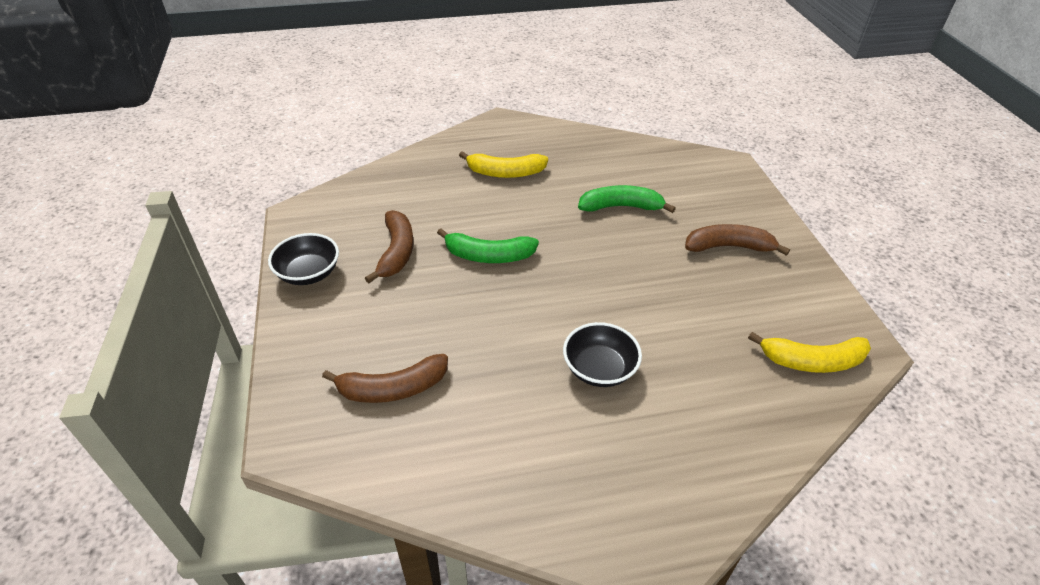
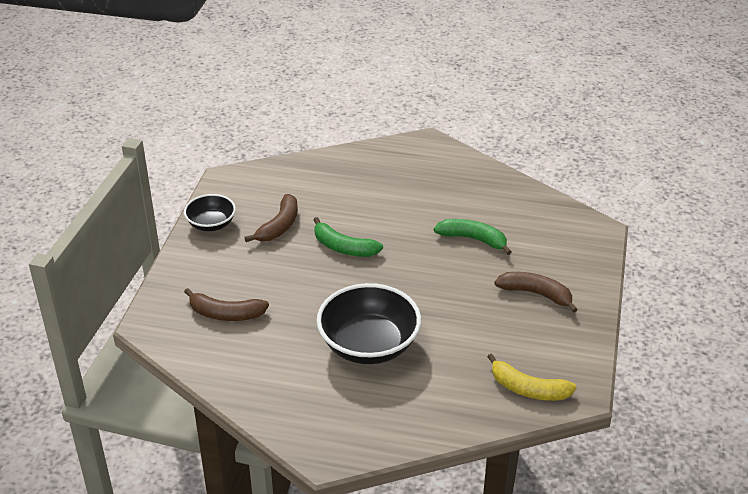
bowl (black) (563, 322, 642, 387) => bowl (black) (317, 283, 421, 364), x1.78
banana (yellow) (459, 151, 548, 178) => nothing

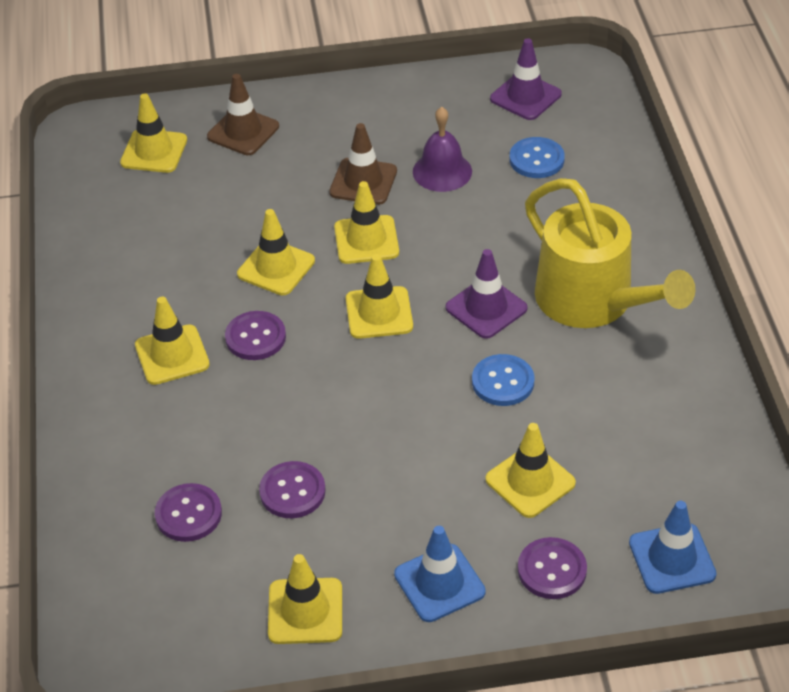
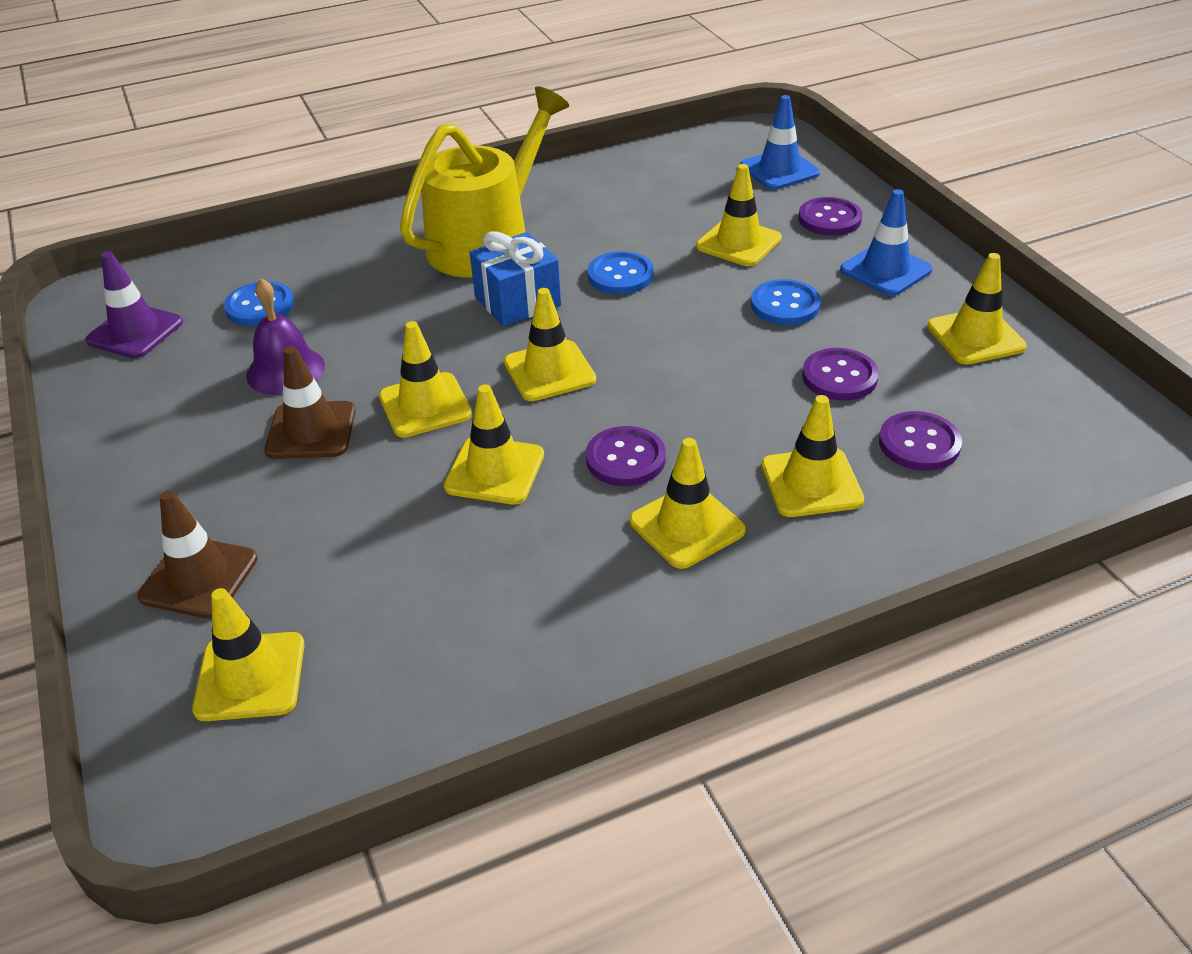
traffic cone (purple) (446, 249, 528, 339) => gift (blue) (470, 231, 561, 327)
nothing => button (blue) (751, 279, 821, 325)
nothing => traffic cone (yellow) (761, 395, 864, 517)

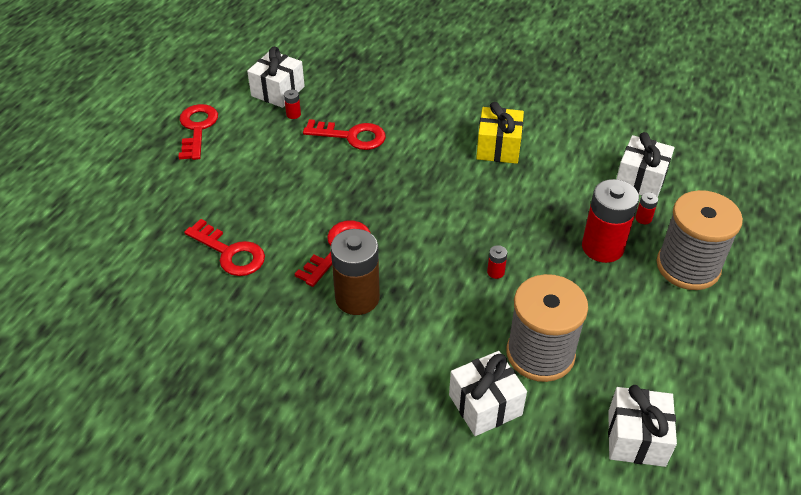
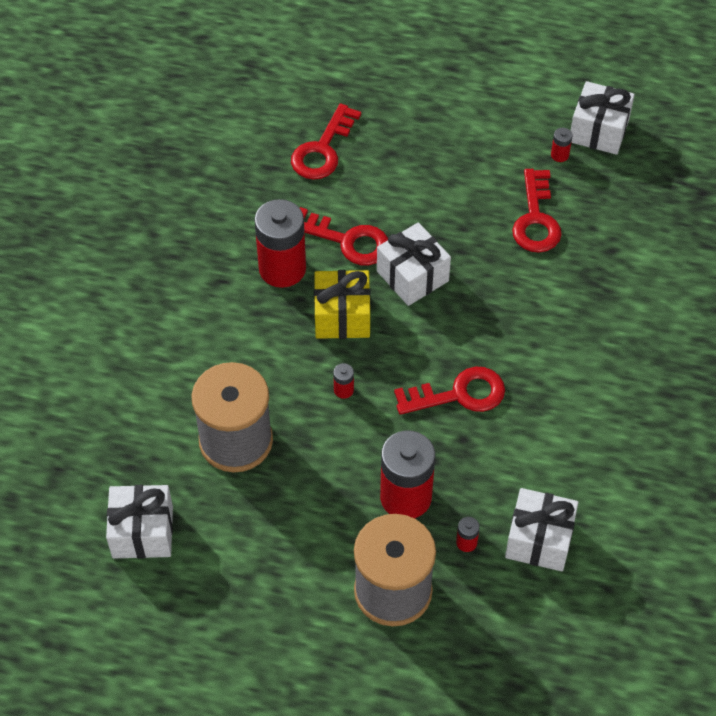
battery (brown) (331, 229, 380, 315) => battery (red) (254, 199, 306, 288)
gift (yellow) (476, 102, 524, 164) => gift (yellow) (314, 270, 371, 339), moved
gift (white) (449, 351, 527, 436) => gift (white) (377, 222, 451, 306), moved
key (red) (179, 104, 218, 160) => key (red) (394, 367, 505, 415), moved

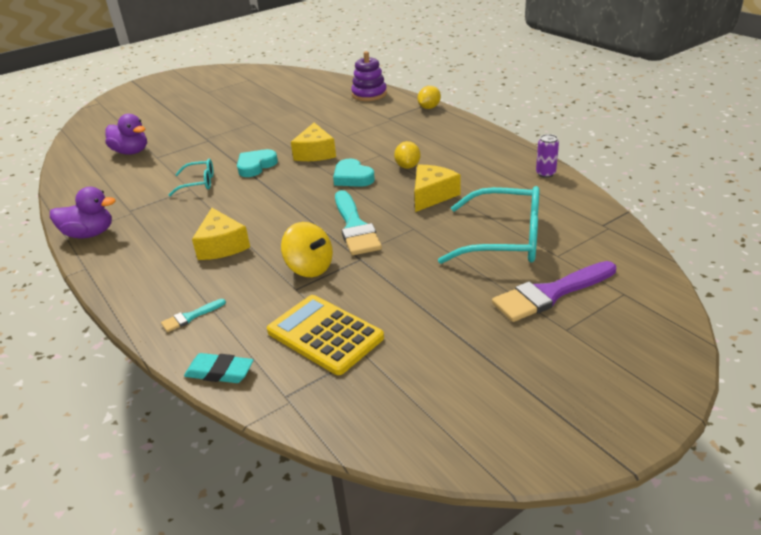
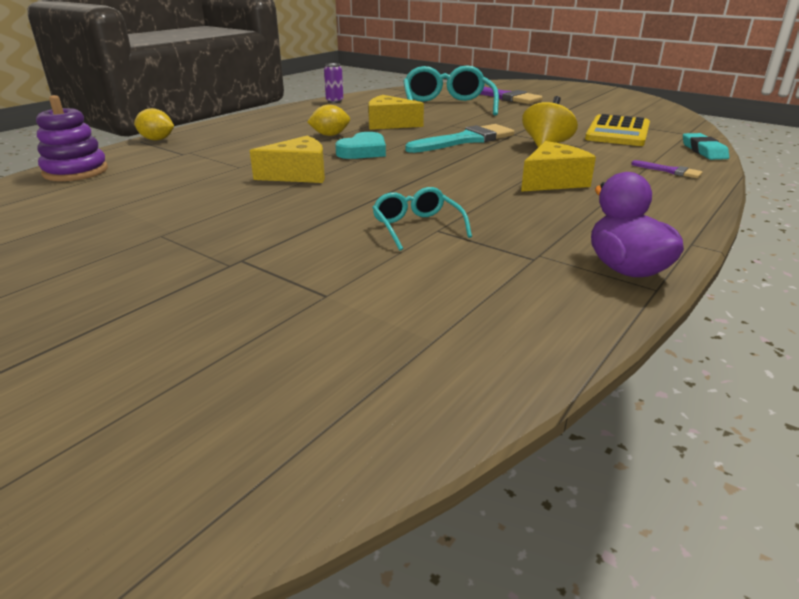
brush (turquoise) (161, 299, 226, 332) => brush (purple) (631, 160, 703, 178)
duck (purple) (106, 114, 147, 155) => nothing
heart (turquoise) (237, 149, 278, 177) => nothing

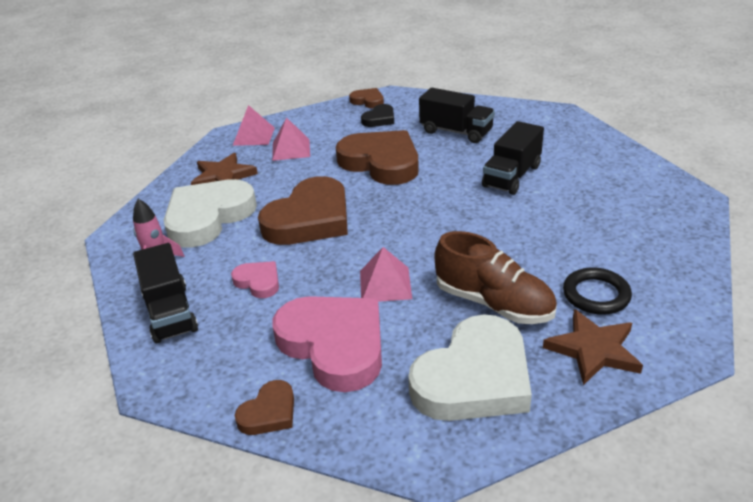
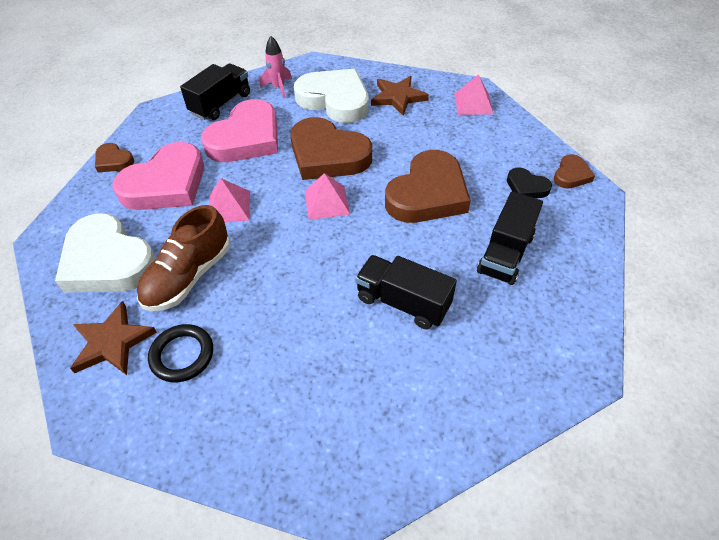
truck (black) (133, 243, 198, 343) => truck (black) (180, 63, 250, 120), 150 degrees clockwise
heart (pink) (231, 261, 279, 298) => heart (pink) (201, 99, 278, 162), x2.11
pyramid (pink) (272, 117, 310, 161) => pyramid (pink) (305, 173, 350, 220), moved

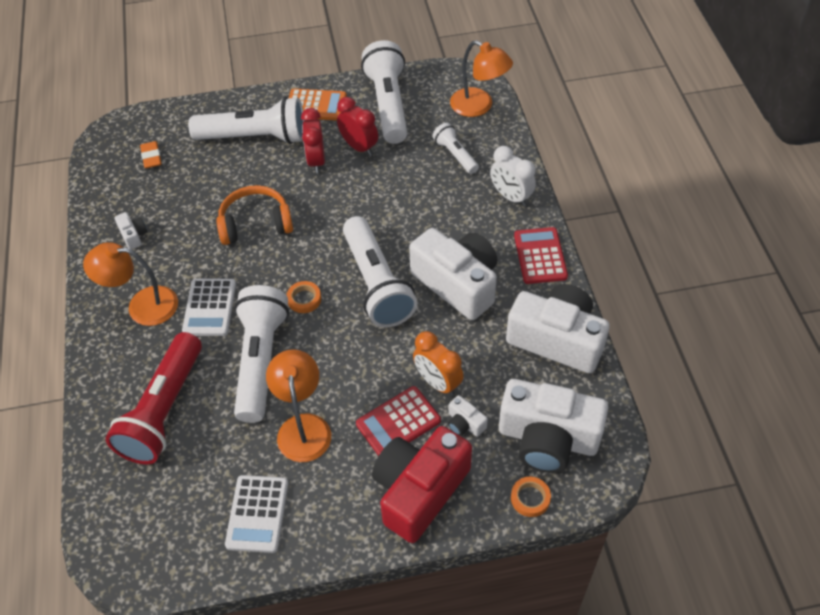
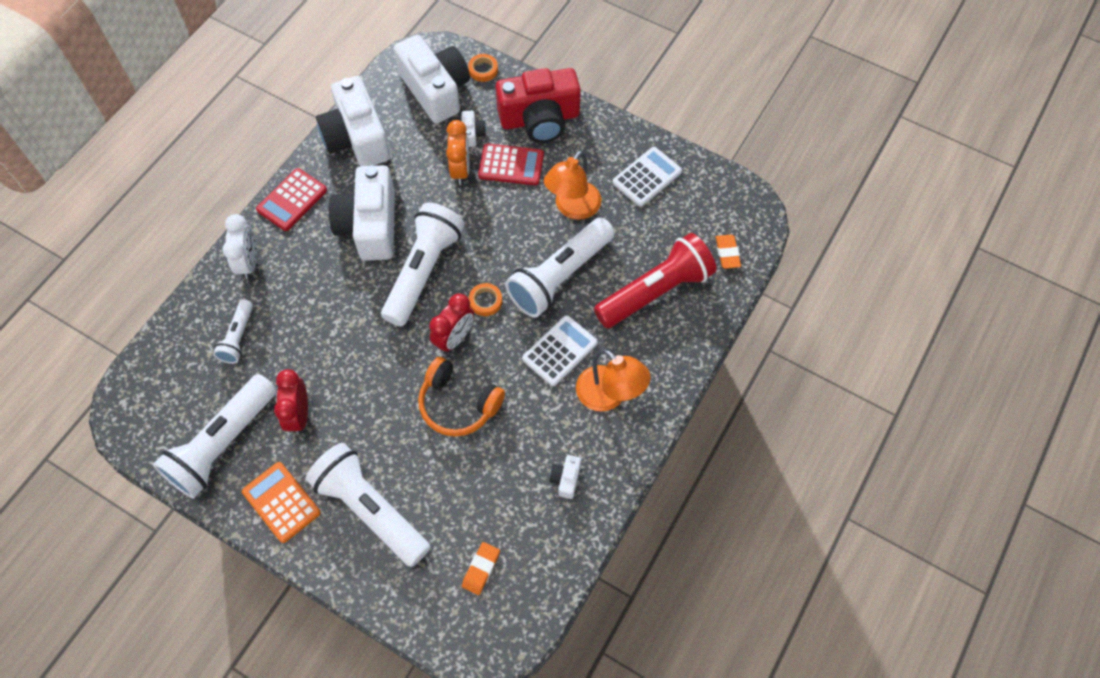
clock (red) (301, 108, 325, 173) => clock (red) (429, 293, 474, 353), moved
nothing => eraser (orange) (716, 235, 741, 269)
lamp (orange) (450, 40, 513, 117) => nothing

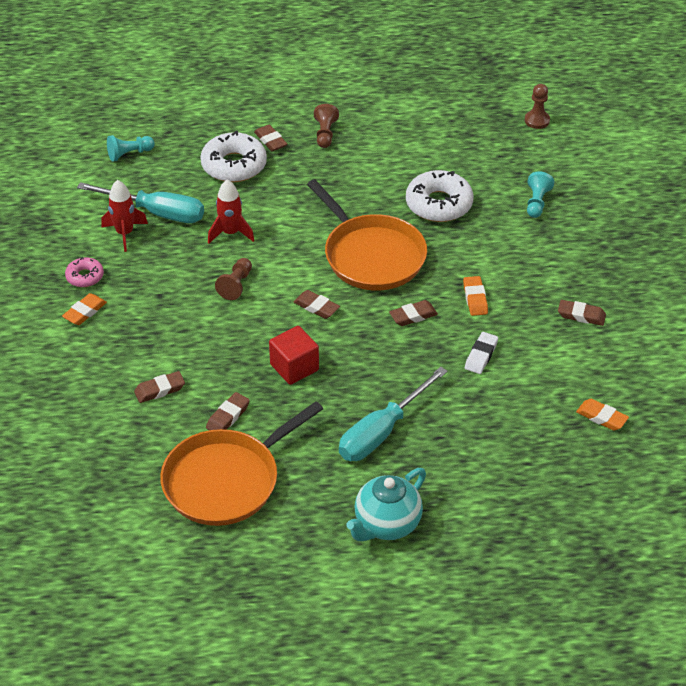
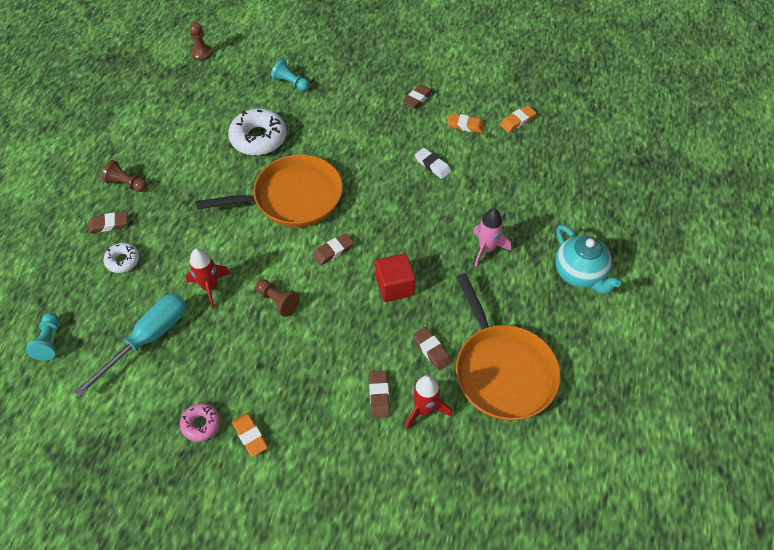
donut (white) (200, 131, 267, 182) => donut (white) (103, 243, 140, 273), x0.54
rocket (red) (101, 180, 148, 252) => rocket (red) (405, 375, 452, 429), moved
eraser (orange) (463, 276, 488, 316) => eraser (orange) (447, 113, 485, 133), moved
screwdriver (turquoise) (339, 367, 448, 461) => rocket (pink) (473, 208, 511, 267)
eraser (brown) (389, 300, 438, 326) => nothing

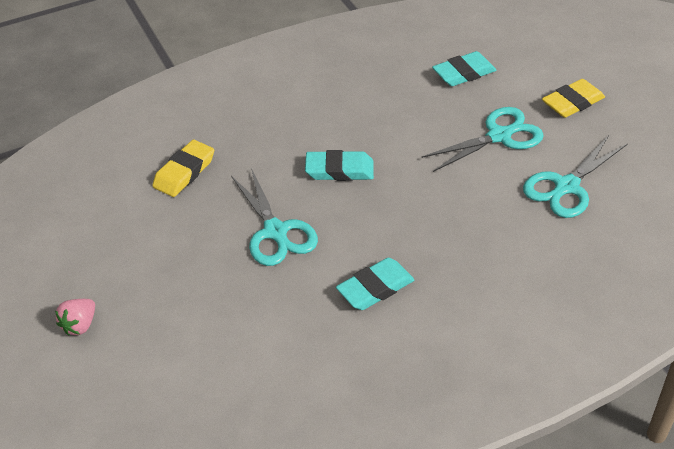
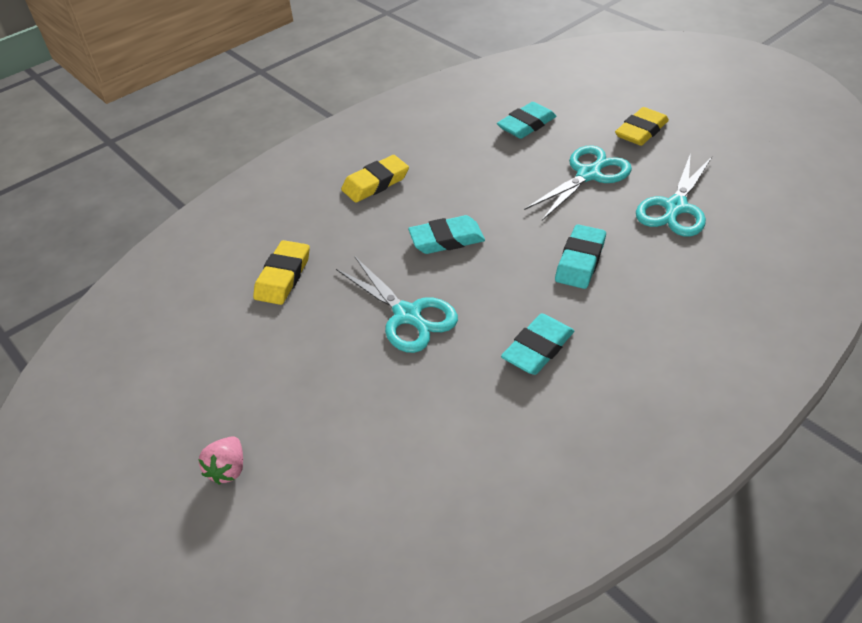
nothing => eraser (yellow) (341, 155, 409, 203)
nothing => eraser (turquoise) (555, 224, 606, 289)

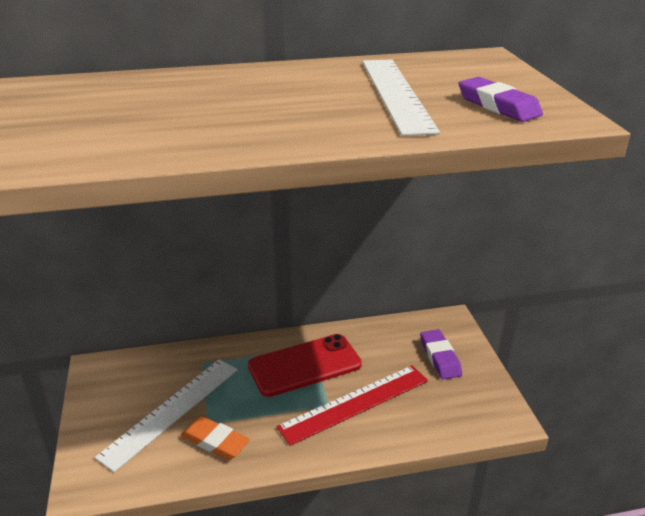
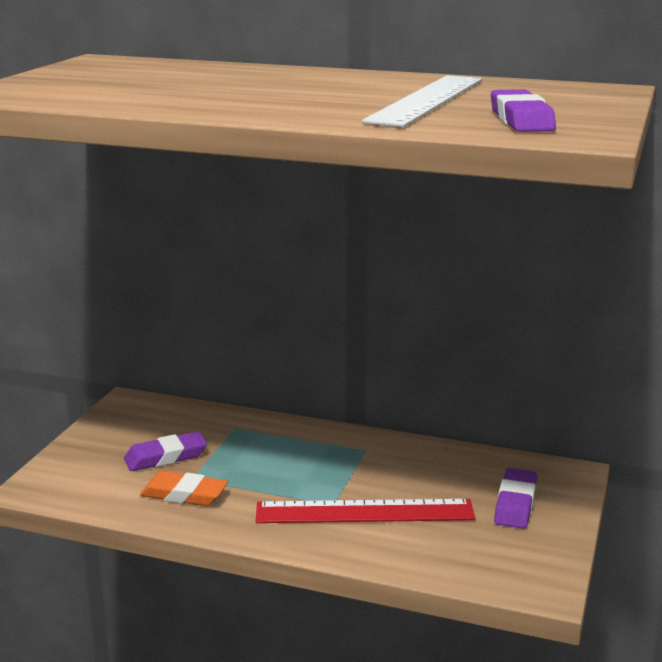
ruler (white) (95, 359, 238, 472) => eraser (purple) (124, 431, 207, 471)
eraser (orange) (181, 416, 250, 460) => eraser (orange) (140, 471, 228, 506), 45 degrees counterclockwise
phone (red) (248, 334, 362, 397) => nothing

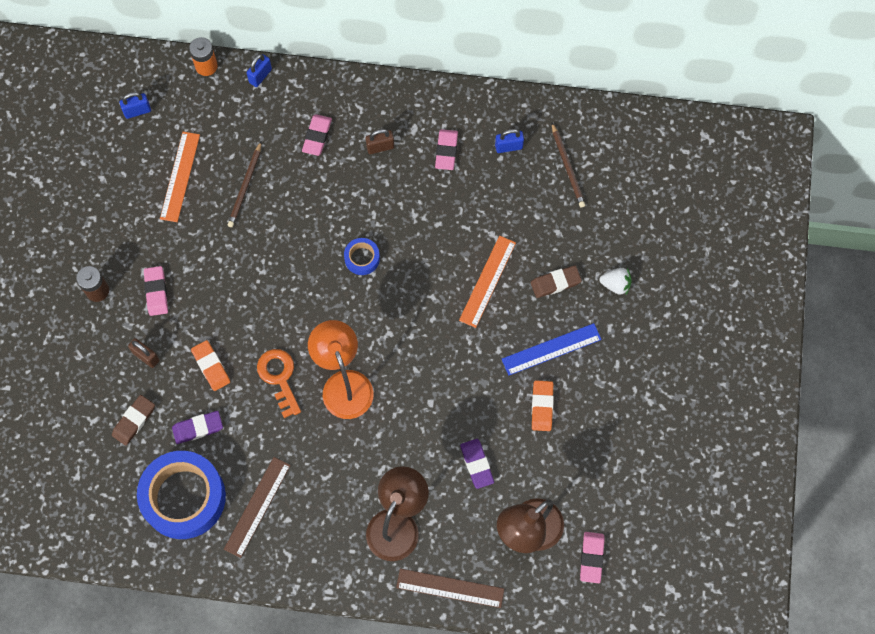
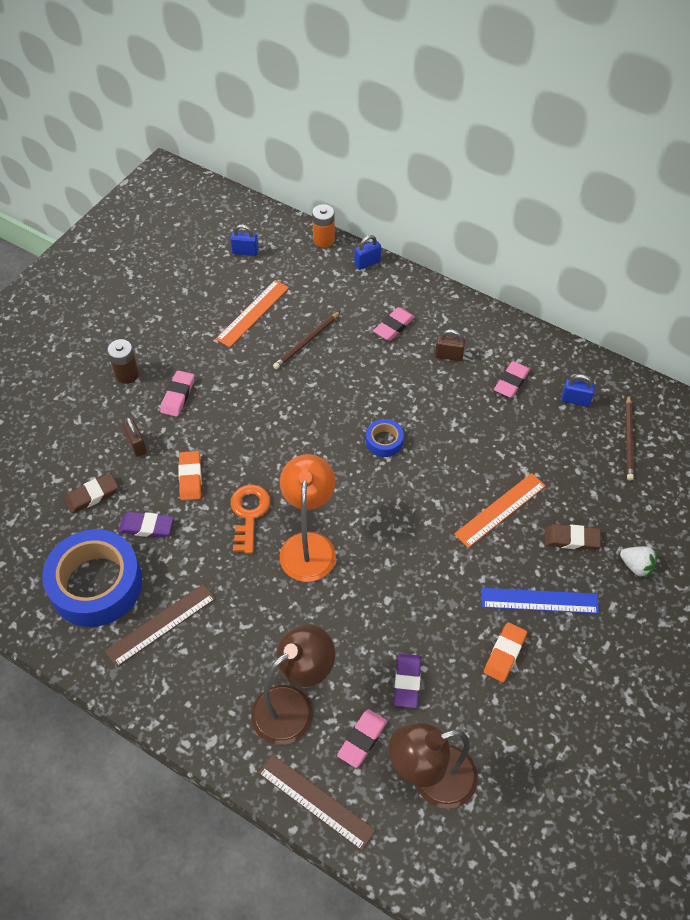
eraser (pink) (580, 532, 605, 583) => eraser (pink) (337, 709, 387, 768), moved

